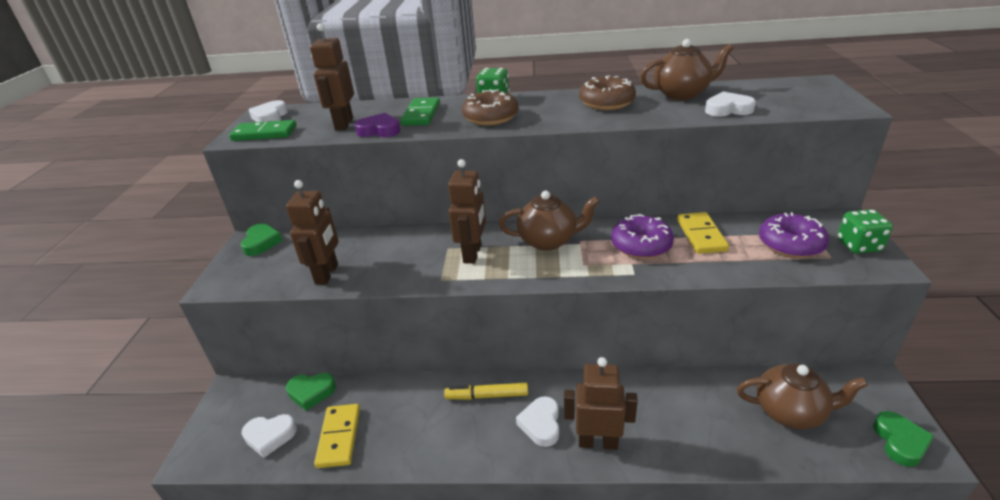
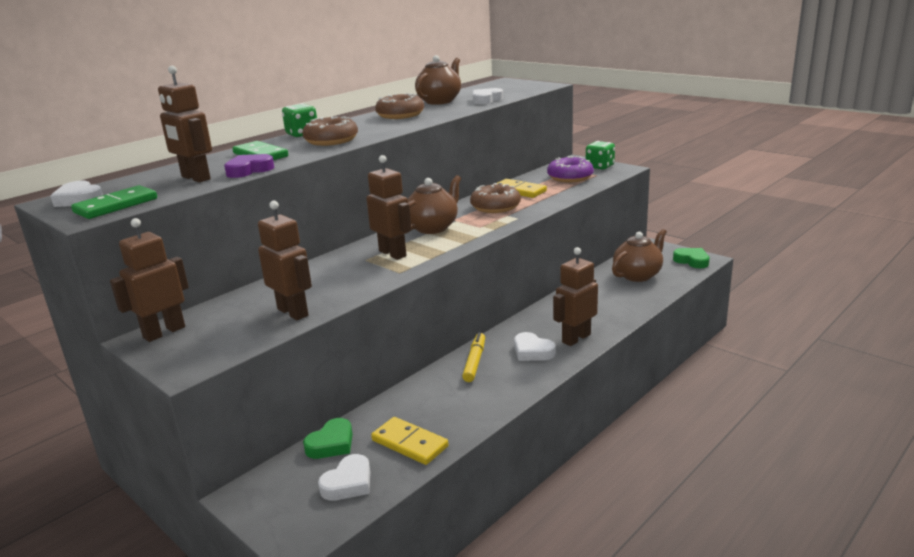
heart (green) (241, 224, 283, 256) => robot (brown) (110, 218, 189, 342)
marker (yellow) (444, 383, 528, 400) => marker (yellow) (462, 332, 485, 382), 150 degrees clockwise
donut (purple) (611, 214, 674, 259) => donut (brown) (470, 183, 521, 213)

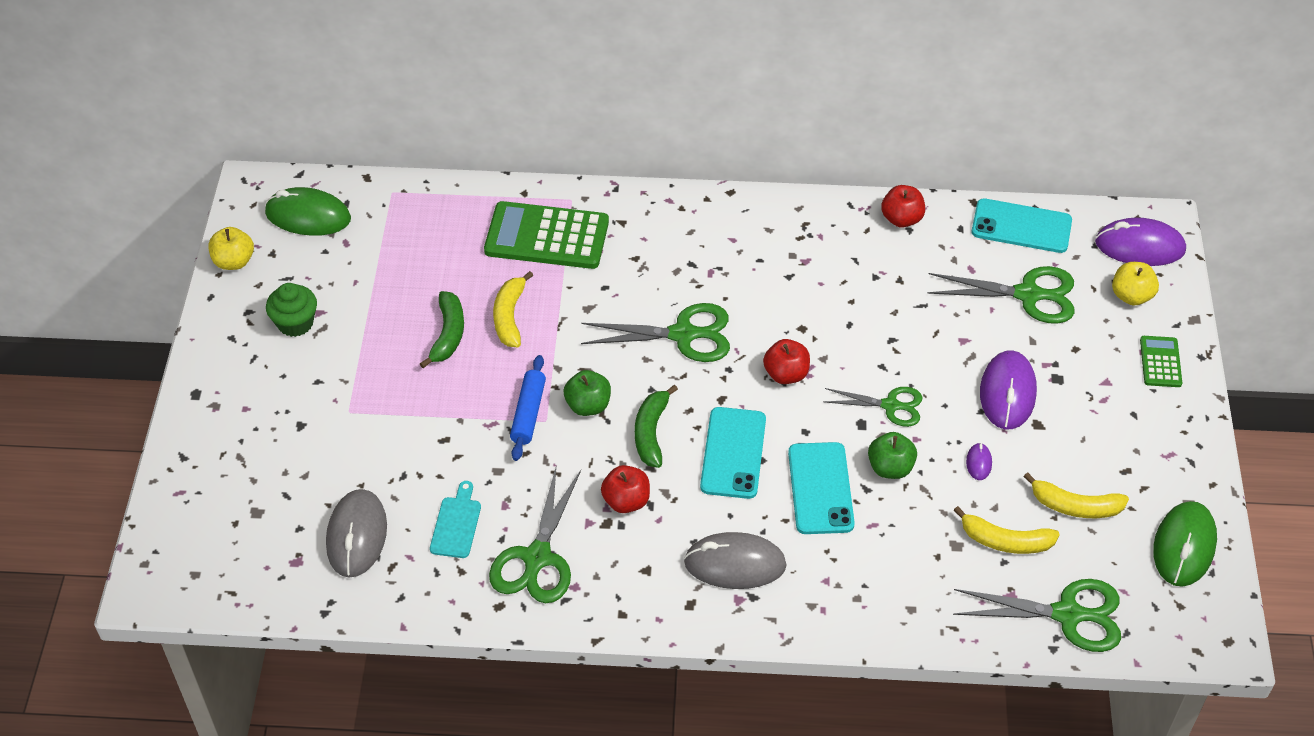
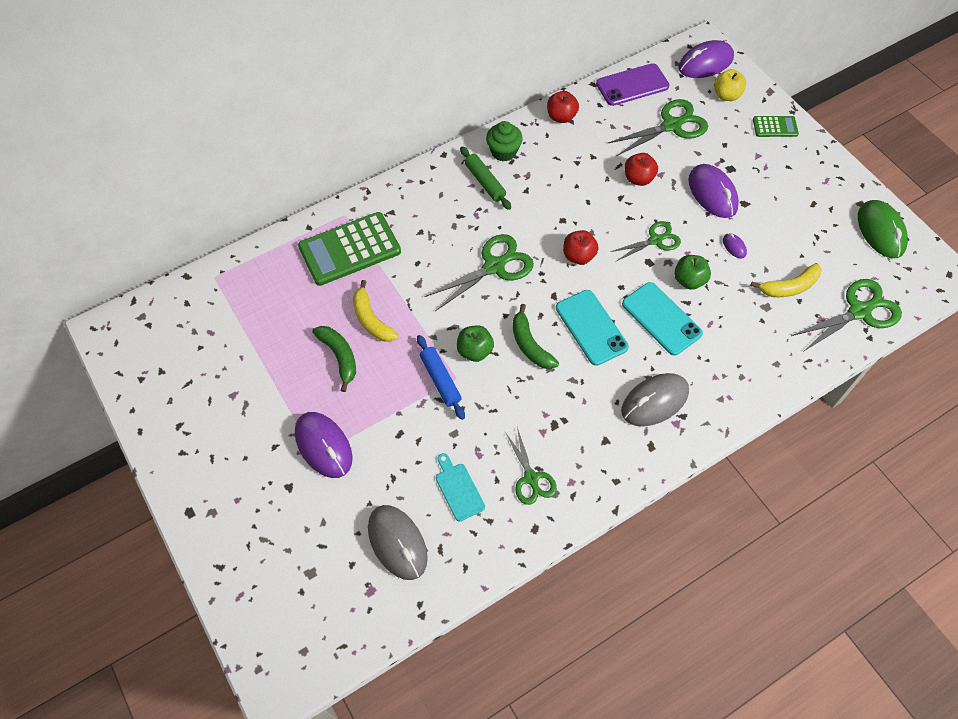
nothing => mouse (purple) (295, 412, 353, 478)
nothing => rolling pin (green) (460, 146, 511, 210)
cupcake (green) (266, 283, 317, 337) => cupcake (green) (486, 121, 523, 161), moved
scissors (green) (489, 468, 581, 603) => scissors (green) (505, 428, 557, 505), x0.64
phone (turquoise) (971, 198, 1072, 253) => phone (purple) (596, 63, 670, 106)
apple (red) (601, 465, 650, 513) => apple (red) (625, 153, 658, 186), moved
calculator (green) (1140, 336, 1182, 387) => calculator (green) (753, 116, 799, 137), 120 degrees clockwise
apple (yellow) (208, 227, 254, 270) => nothing
mouse (green) (265, 187, 351, 236) => nothing
banana (yellow) (1024, 472, 1129, 518) => nothing

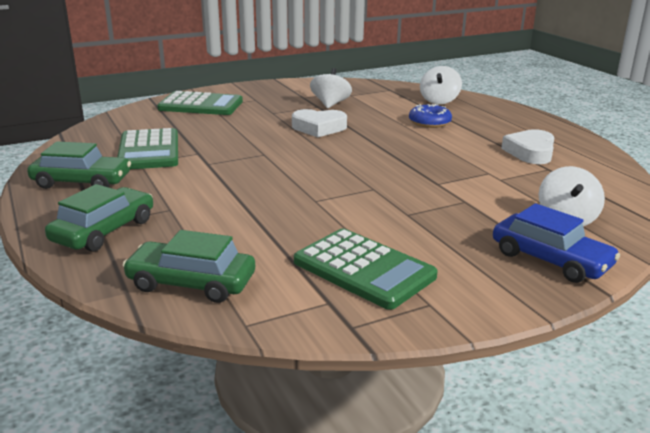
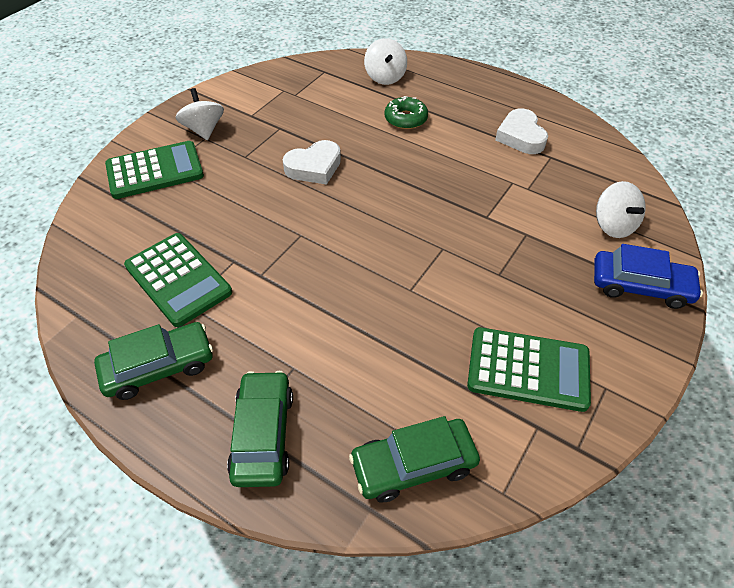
spinning top (white) (310, 68, 352, 108) => spinning top (white) (176, 88, 224, 140), moved
donut (blue) (409, 104, 452, 128) => donut (green) (384, 96, 428, 129)

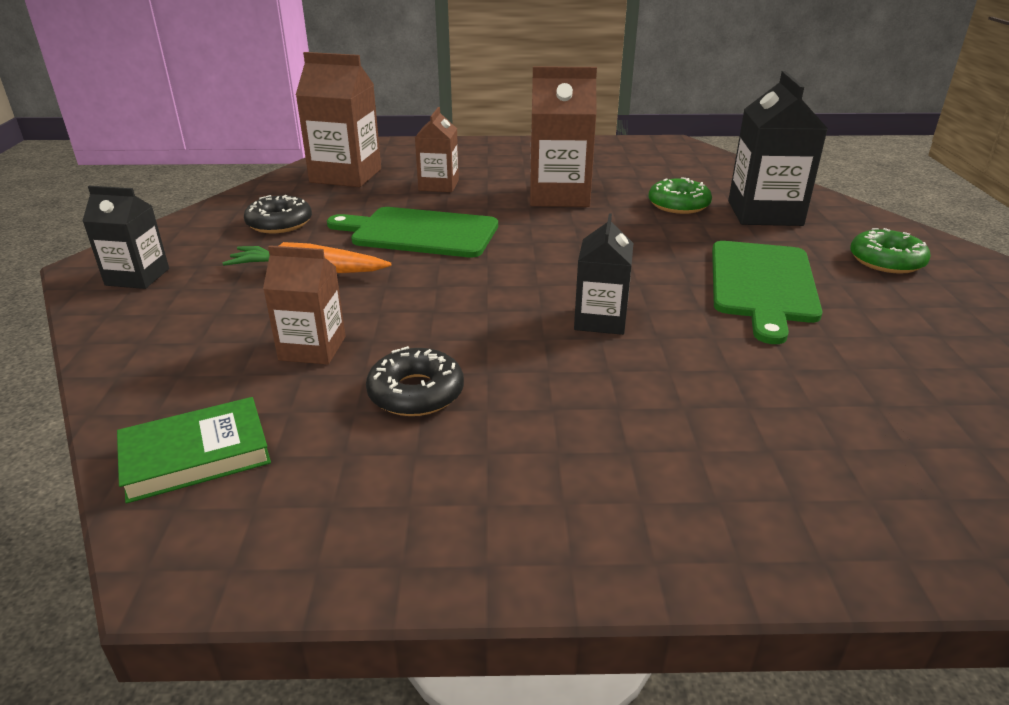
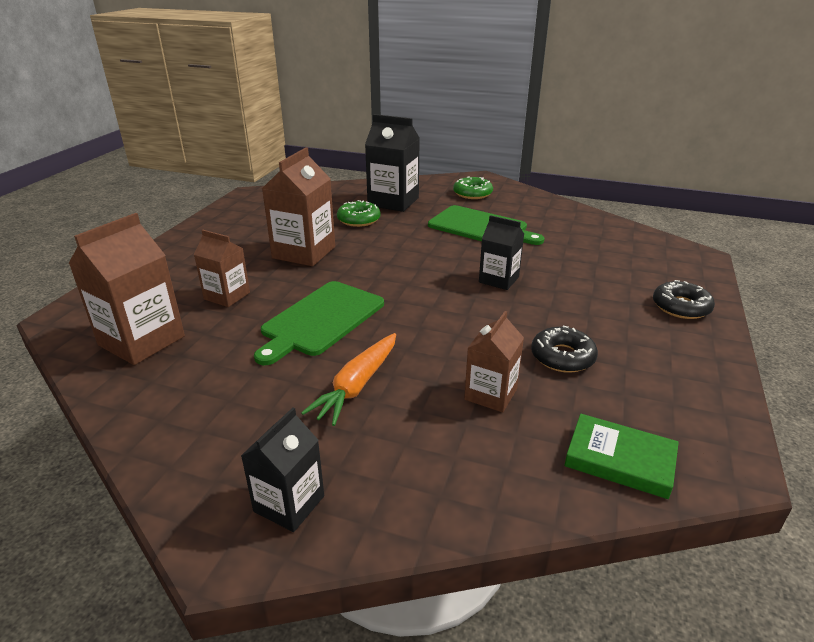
book (green) (117, 397, 271, 503) => book (green) (564, 414, 679, 499), 60 degrees counterclockwise
donut (black) (244, 195, 312, 233) => donut (black) (653, 280, 715, 319), moved

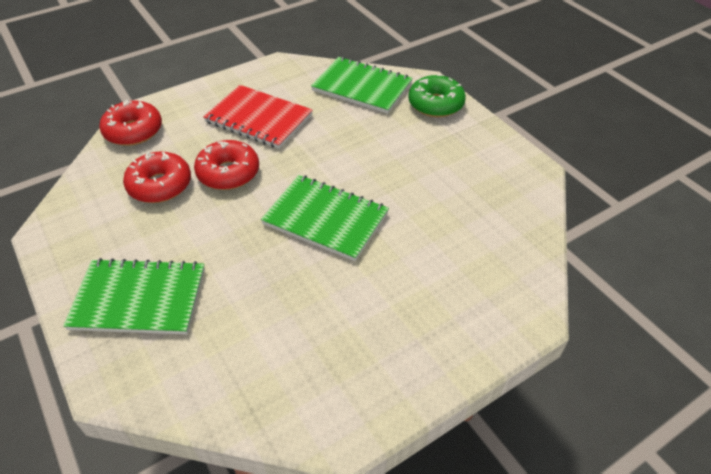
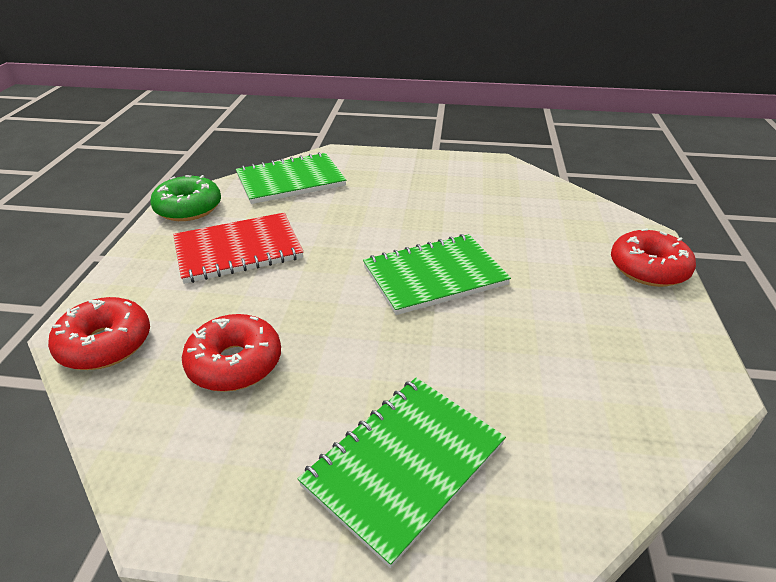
donut (green) (408, 74, 466, 117) => donut (green) (150, 175, 221, 221), moved
donut (red) (194, 140, 259, 190) => donut (red) (611, 228, 696, 287), moved

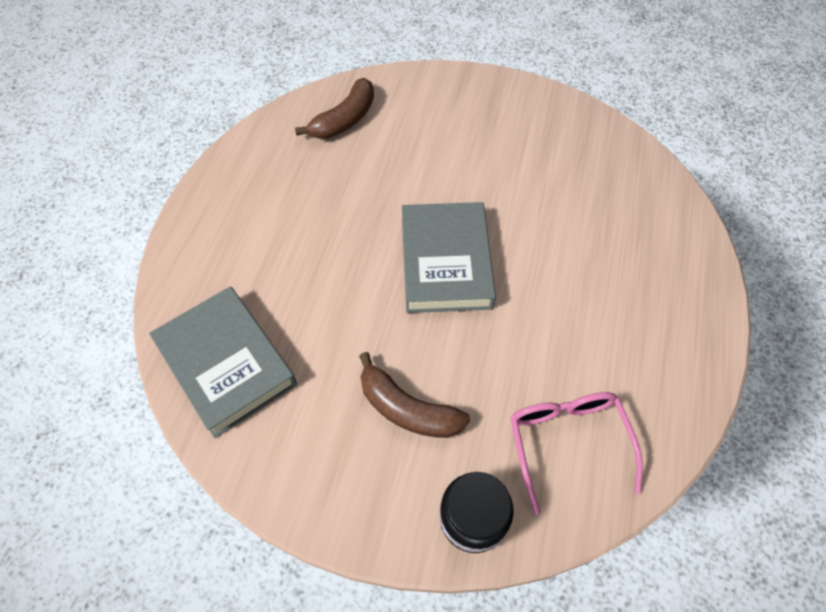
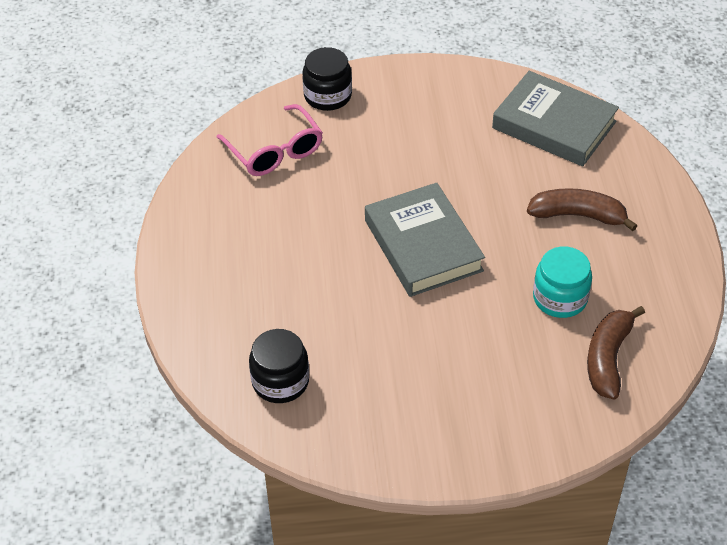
nothing => jar (black) (249, 329, 309, 403)
banana (brown) (359, 352, 470, 438) => banana (brown) (527, 188, 637, 231), moved
nothing => jar (turquoise) (533, 246, 592, 318)

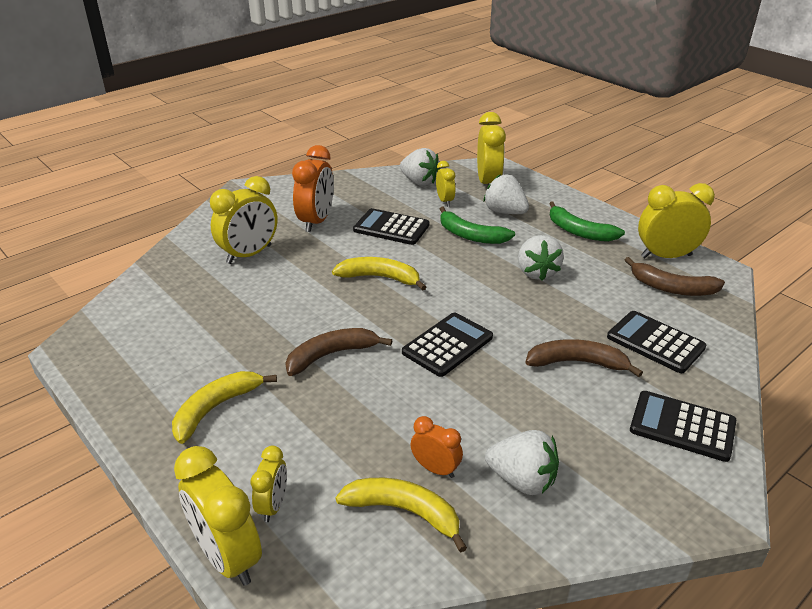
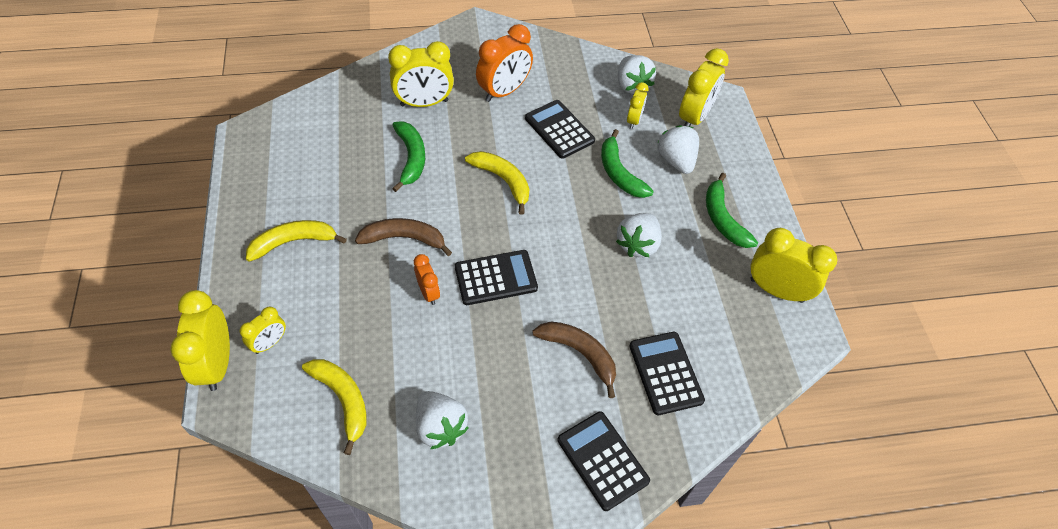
nothing => banana (green) (392, 121, 425, 192)
clock (orange) (411, 416, 463, 478) => clock (orange) (414, 254, 440, 305), moved
banana (brown) (625, 257, 725, 296) => nothing

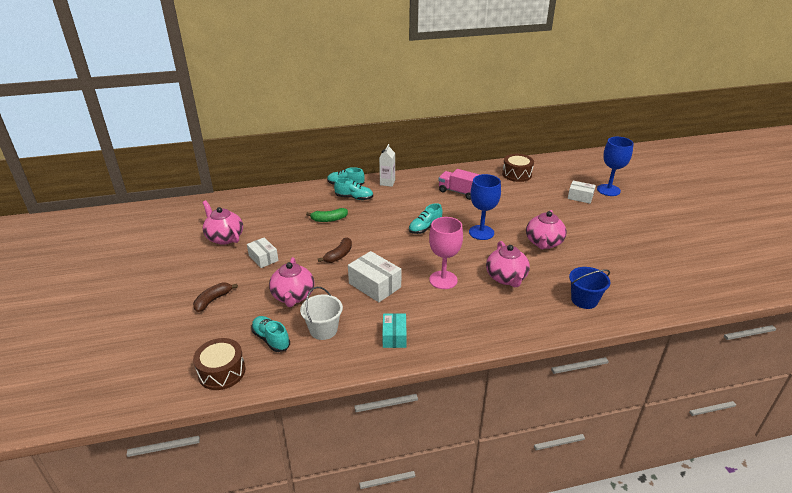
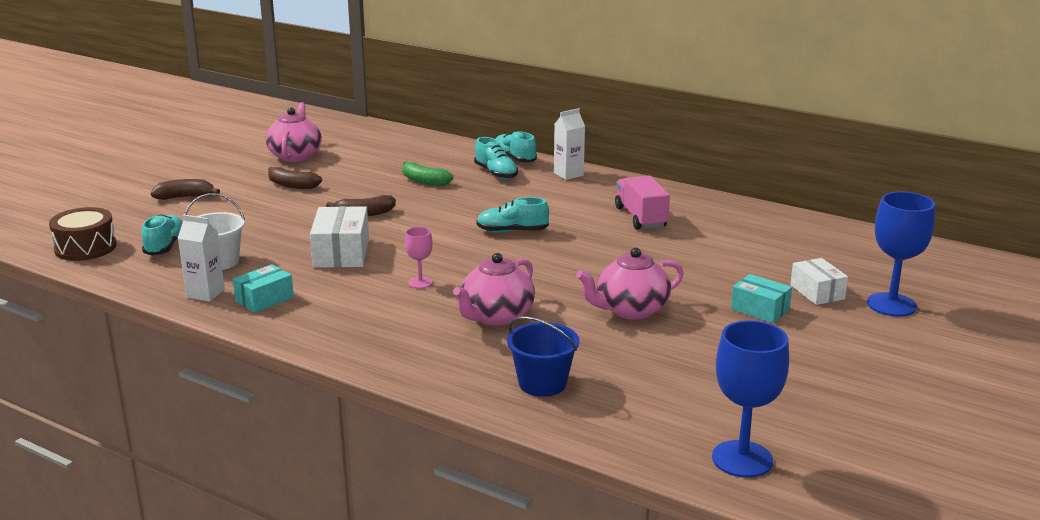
nothing => carton (white) (178, 215, 225, 302)
box (white) (247, 237, 278, 268) => banana (brown) (268, 167, 322, 189)
goblet (pink) (429, 217, 463, 289) => goblet (pink) (405, 227, 433, 288), x0.52
goblet (blue) (469, 174, 501, 240) => goblet (blue) (712, 320, 789, 478), moved
nothing => box (turquoise) (731, 274, 792, 323)
teapot (pink) (269, 257, 314, 307) => nothing
drum (brown) (502, 154, 534, 182) => nothing

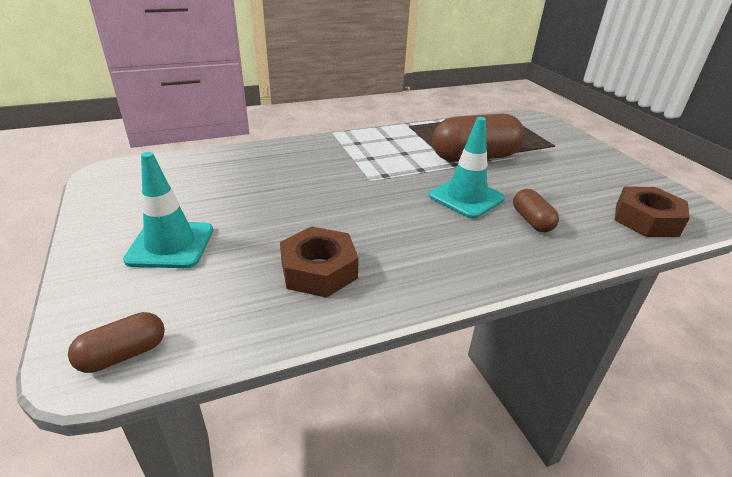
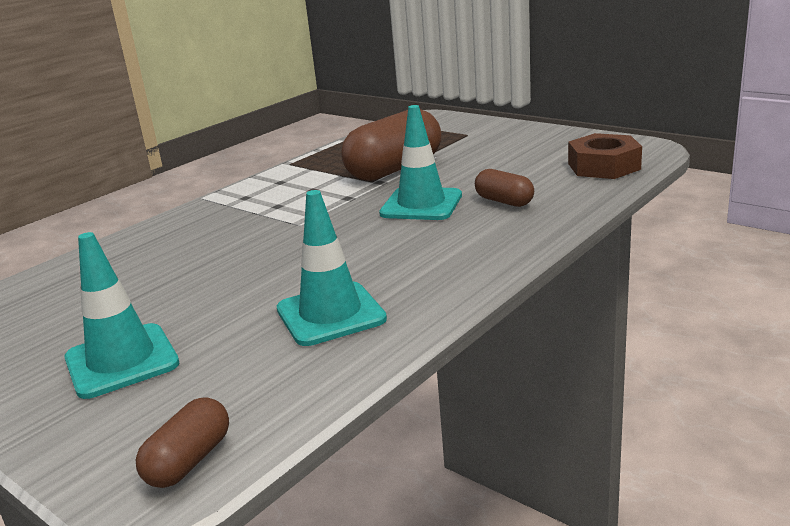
nut (brown) (280, 226, 359, 298) => traffic cone (turquoise) (277, 190, 387, 346)

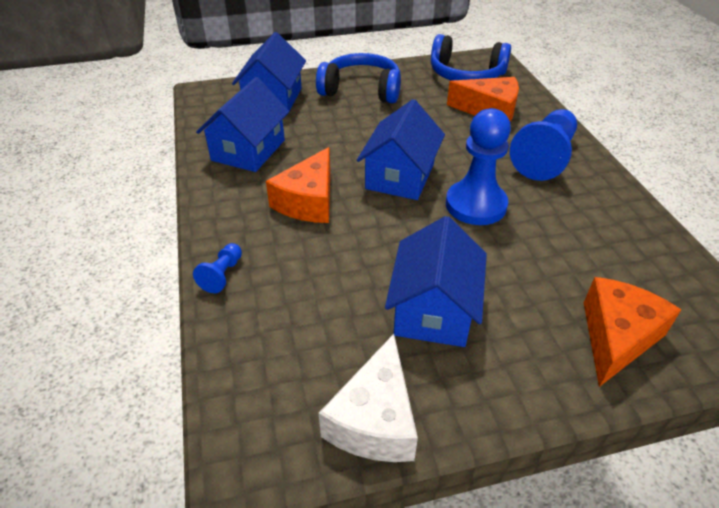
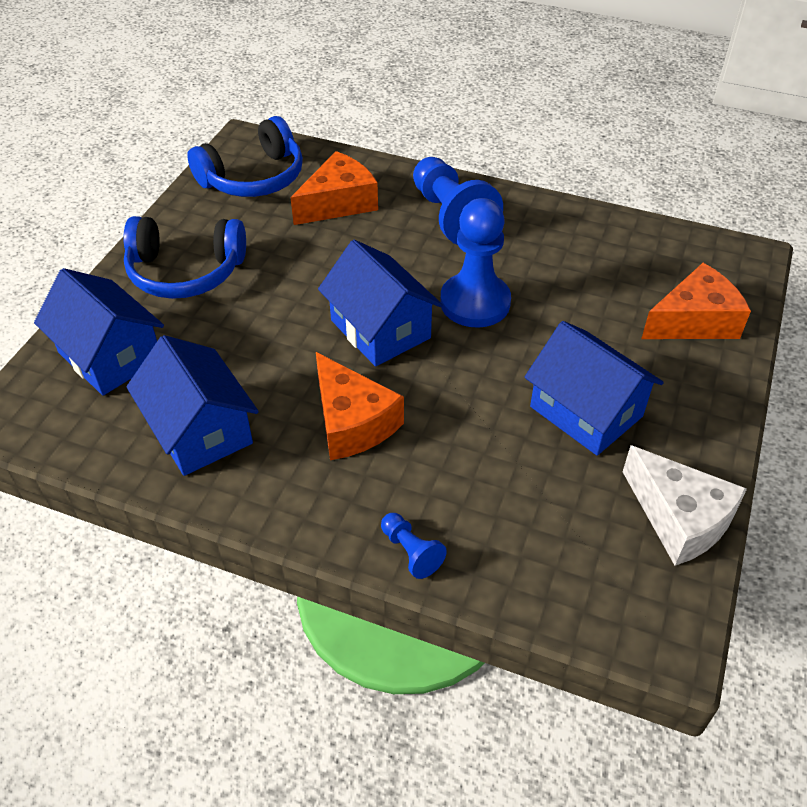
headphones (blue) (316, 53, 401, 103) => headphones (blue) (123, 216, 246, 299), 135 degrees counterclockwise
cheese (orange) (584, 277, 681, 387) => cheese (orange) (641, 263, 751, 339), 90 degrees clockwise

